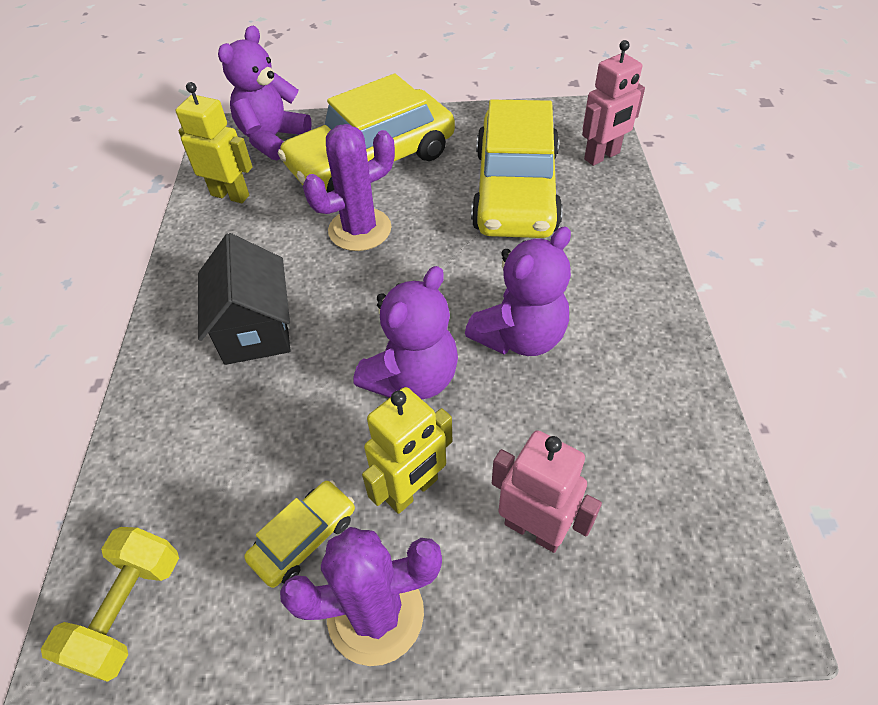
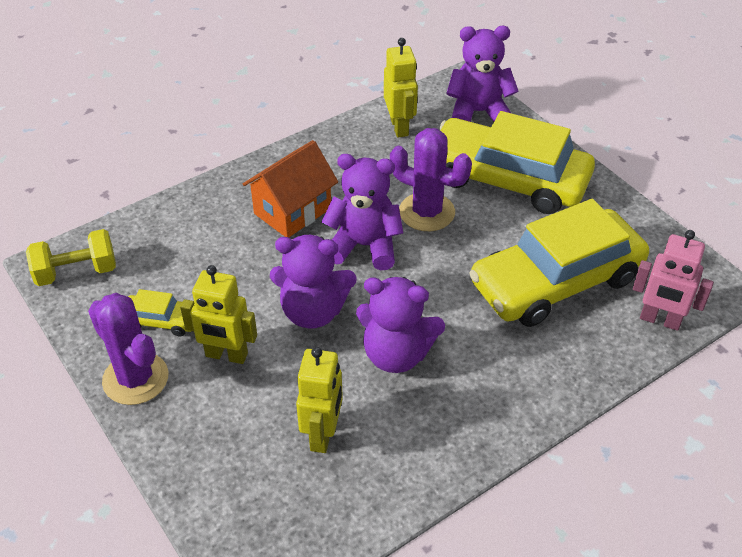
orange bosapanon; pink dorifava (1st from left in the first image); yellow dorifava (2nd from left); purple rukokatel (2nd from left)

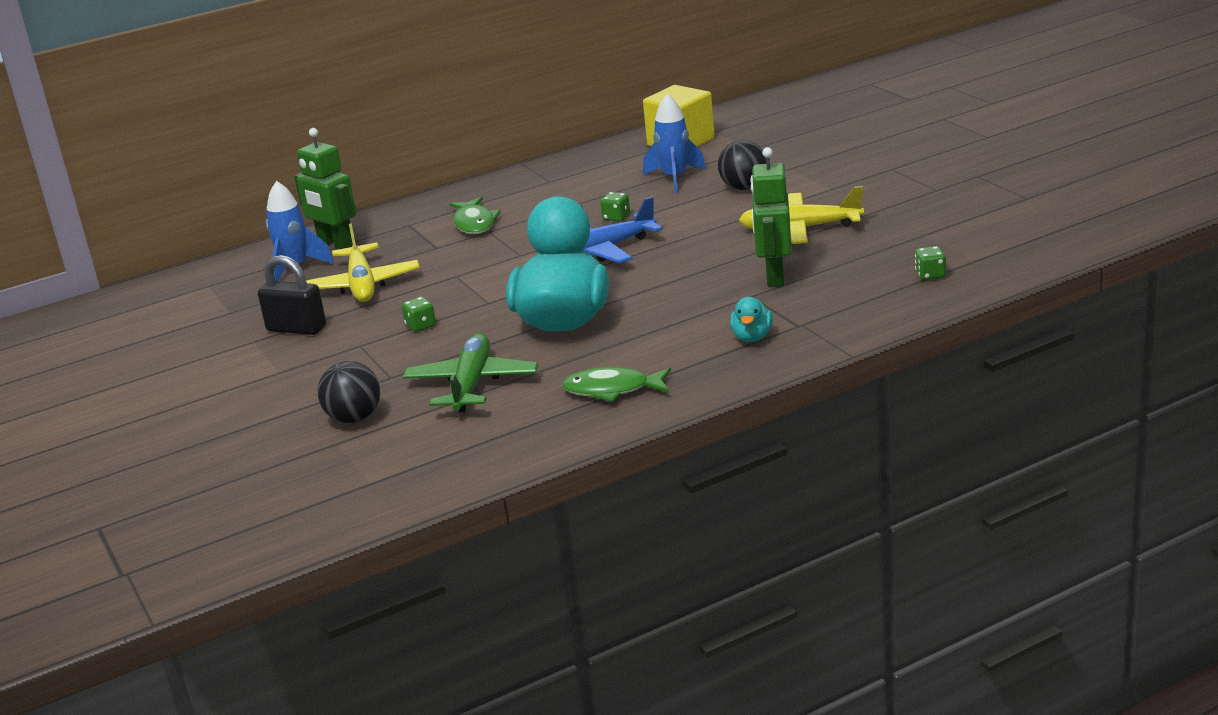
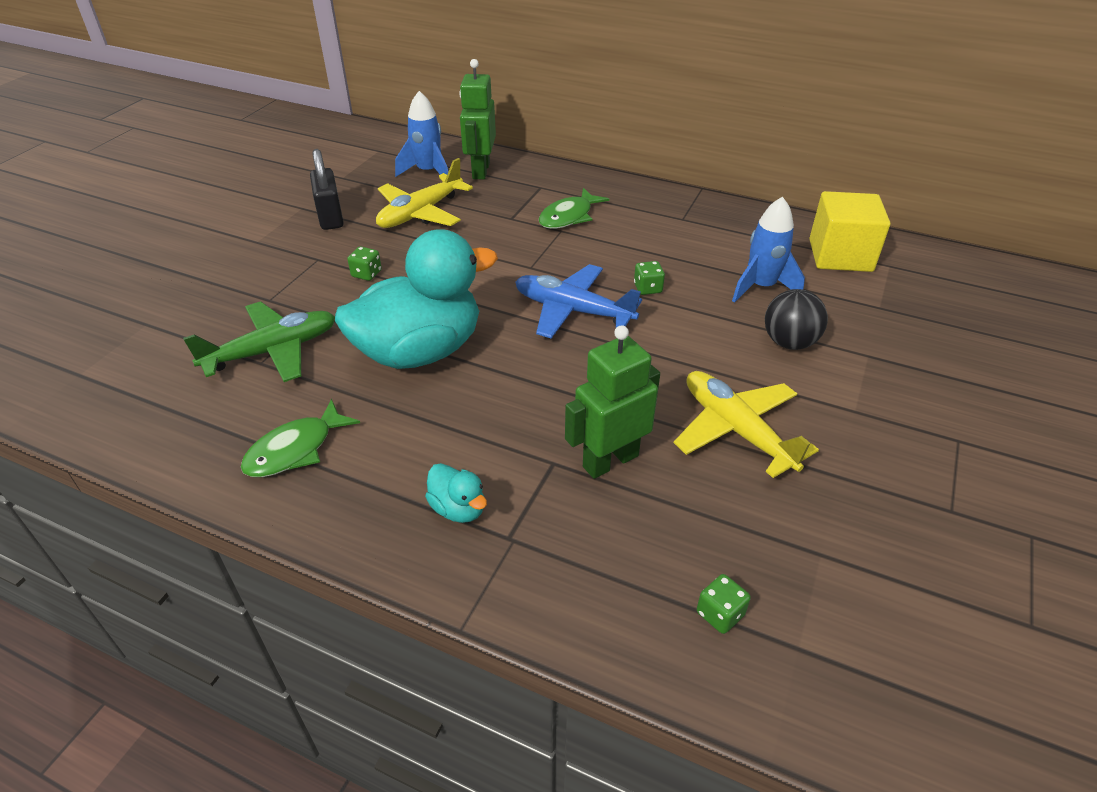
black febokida (1st from left in the first image); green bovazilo (1st from left); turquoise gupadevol (2nd from left)

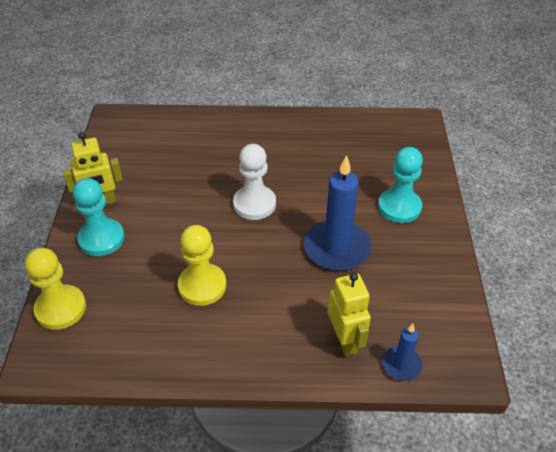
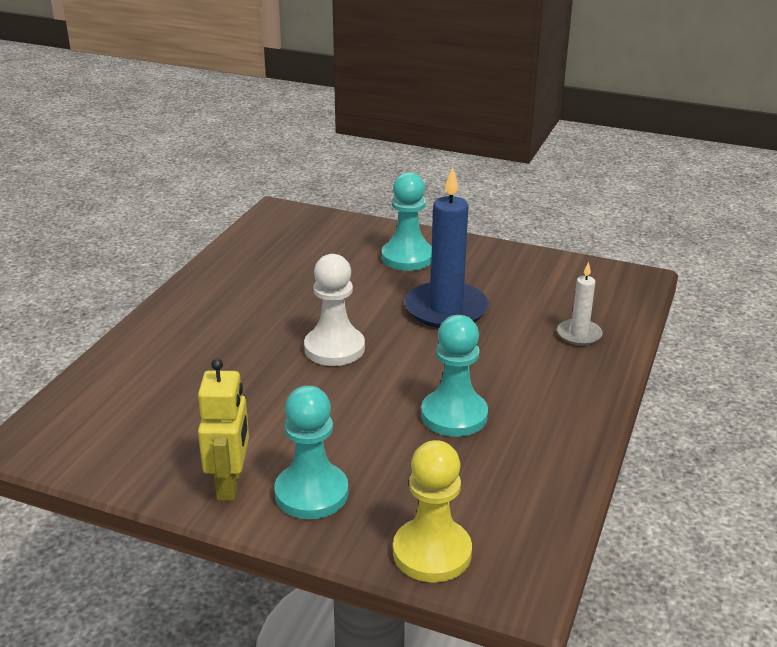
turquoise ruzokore (3rd from left); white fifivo; blue fifivo (2nd from left in the first image)

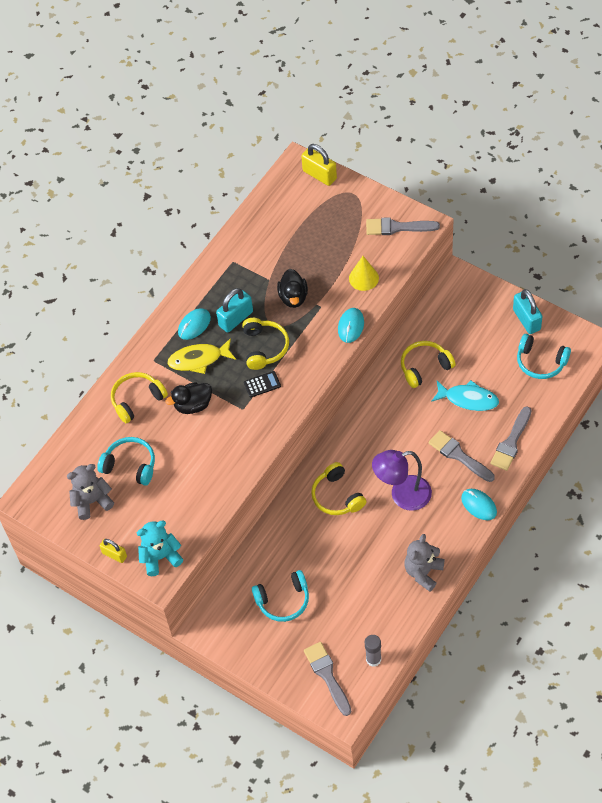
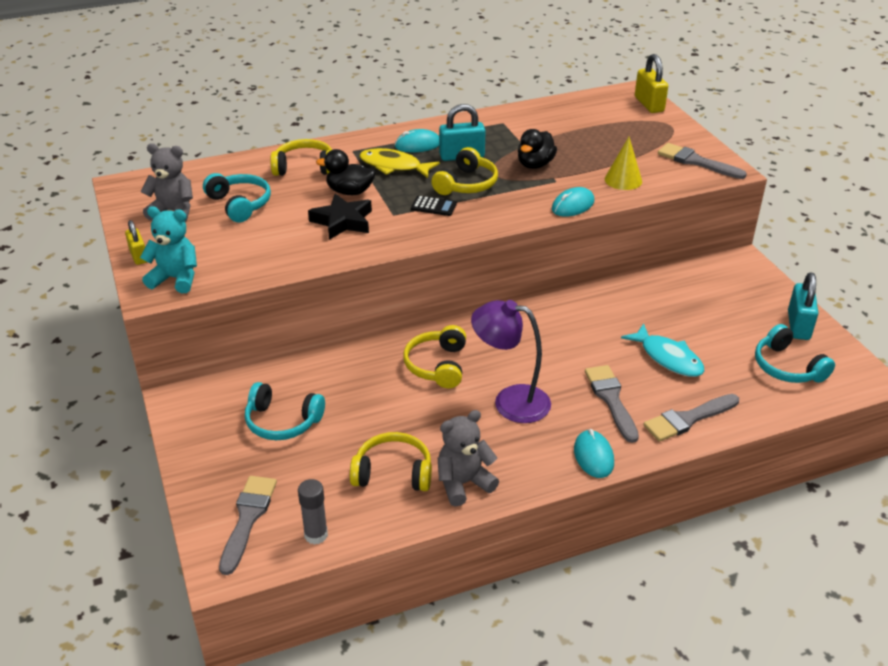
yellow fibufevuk (2nd from left); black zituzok

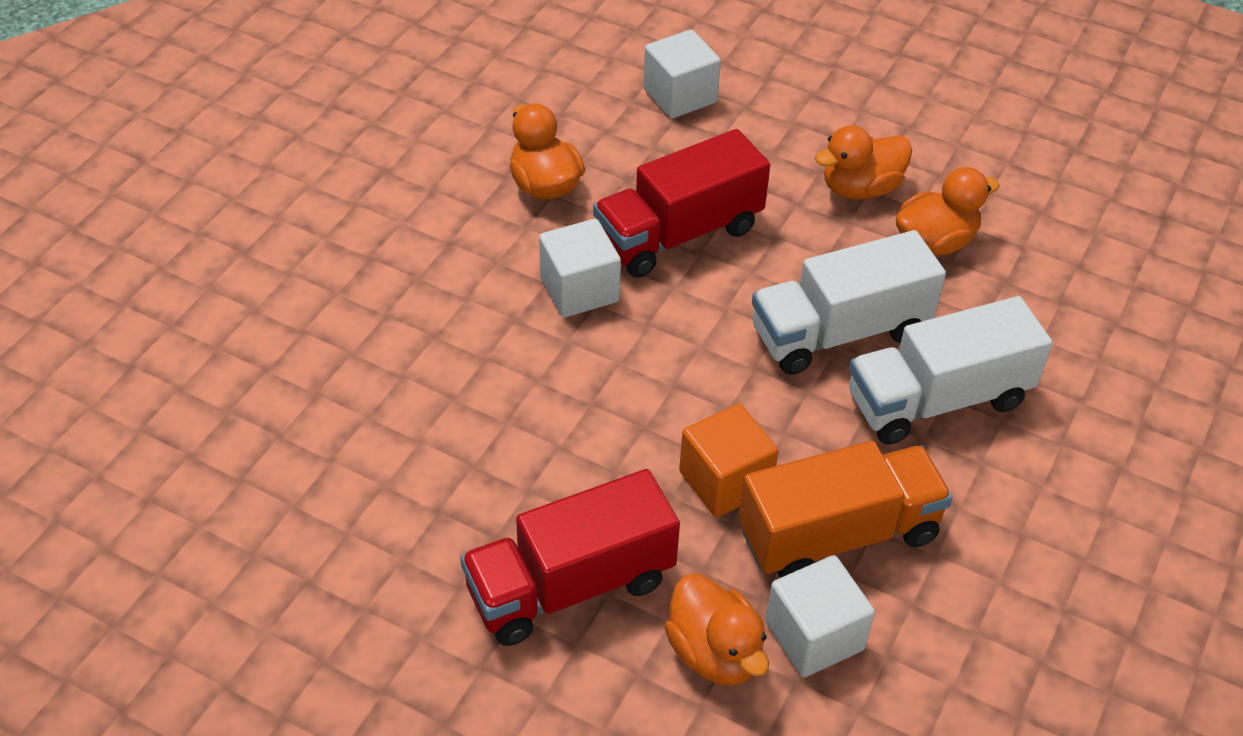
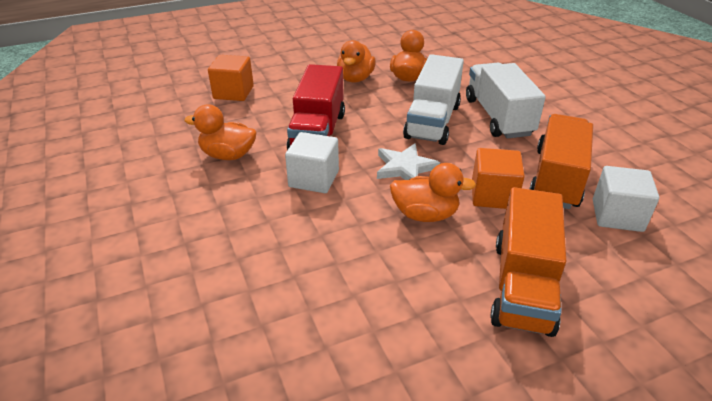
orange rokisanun (1st from left); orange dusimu (1st from left); orange gupadevol (4th from left); white rokisanun (2nd from left); white zituzok

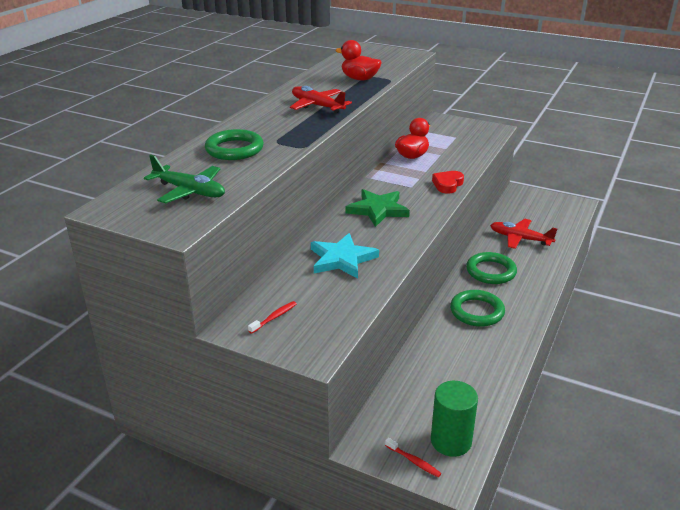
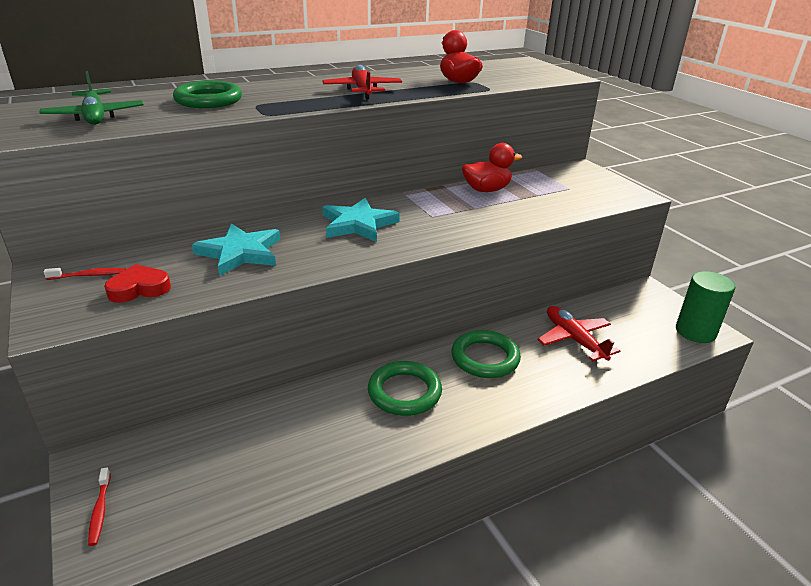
turquoise zituzok (2nd from left); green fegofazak; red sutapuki

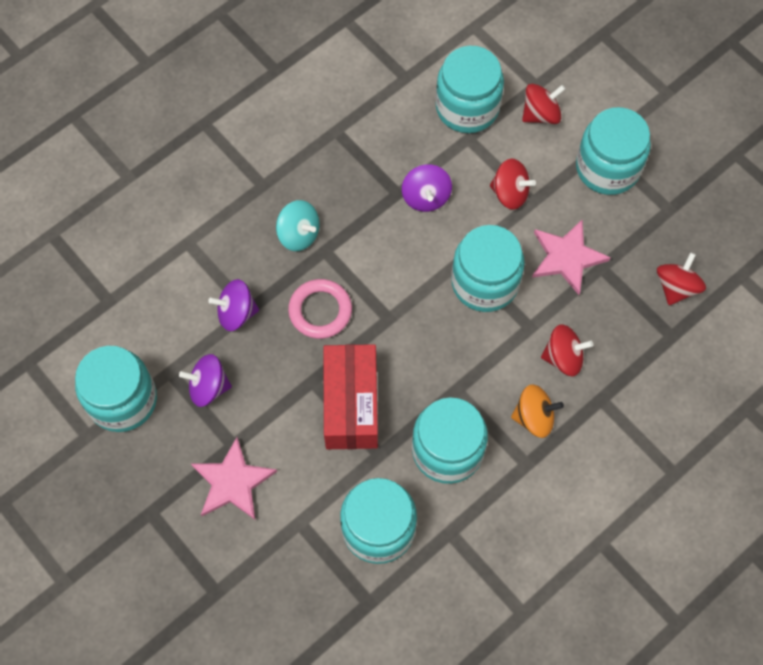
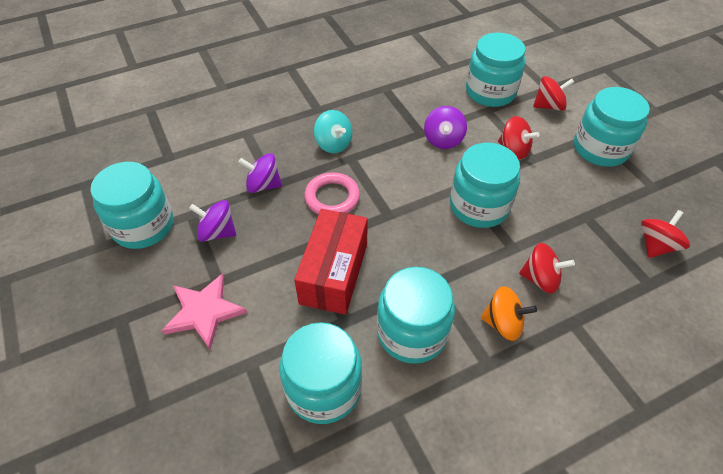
pink zituzok (2nd from left in the first image)

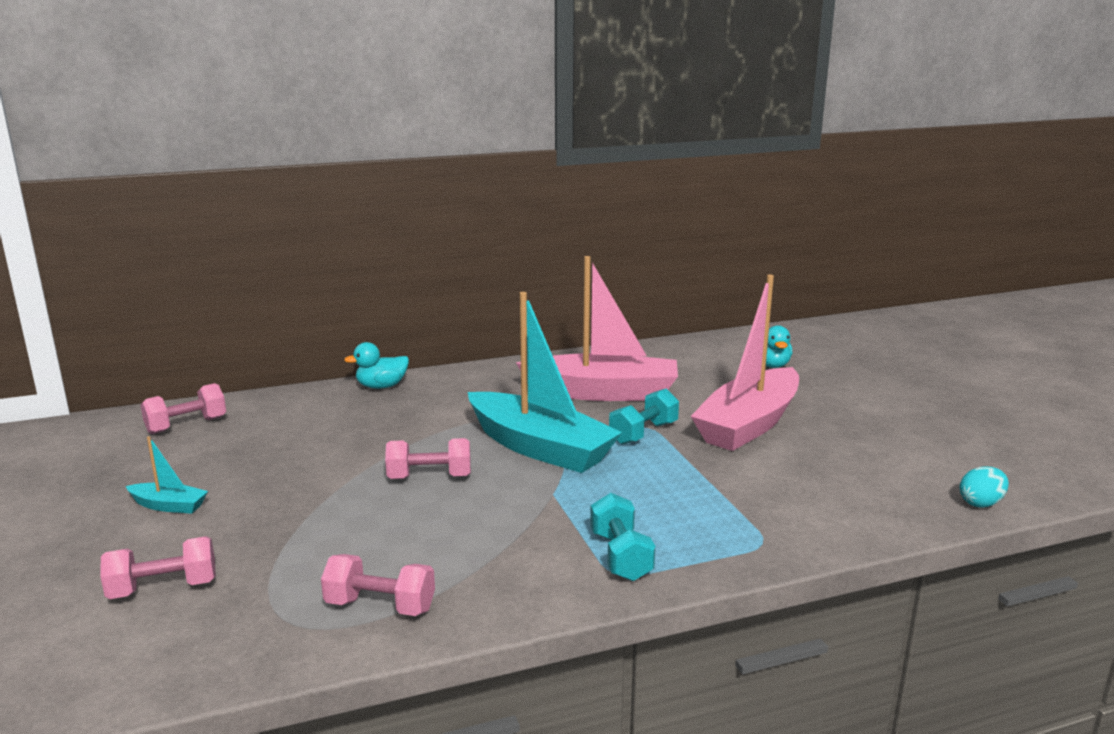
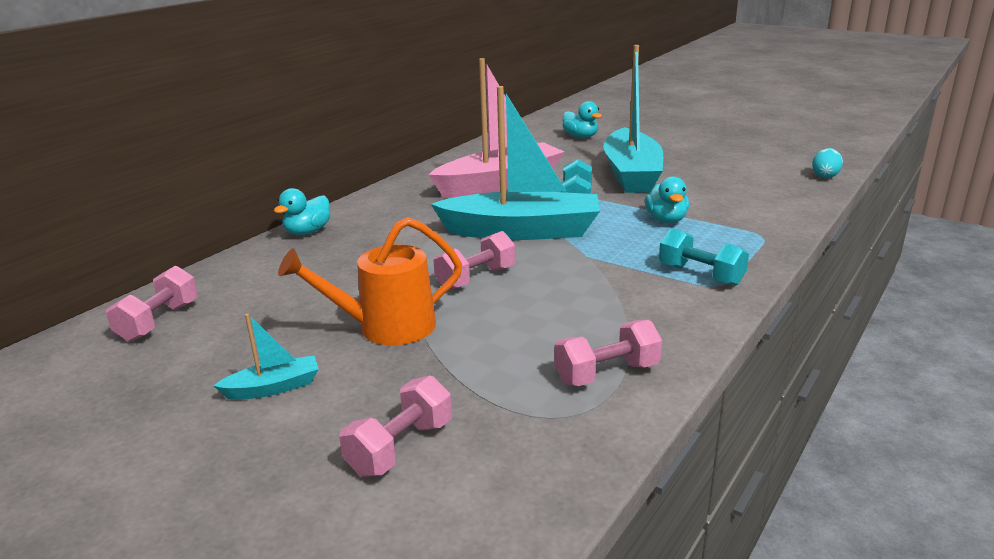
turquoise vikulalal (3rd from left); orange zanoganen; turquoise gupadevol (3rd from left)

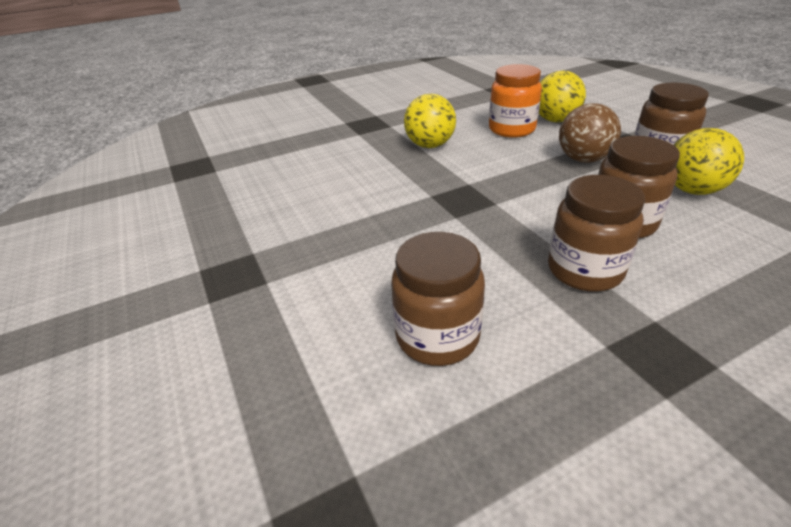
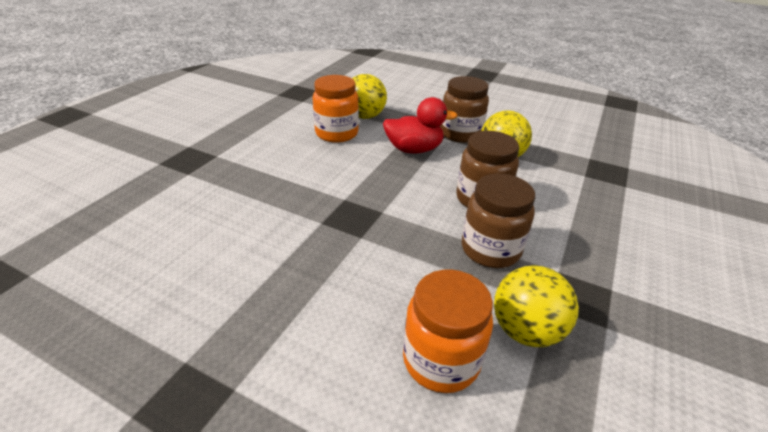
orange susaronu (2nd from left); yellow febokida (3rd from left); red gupadevol

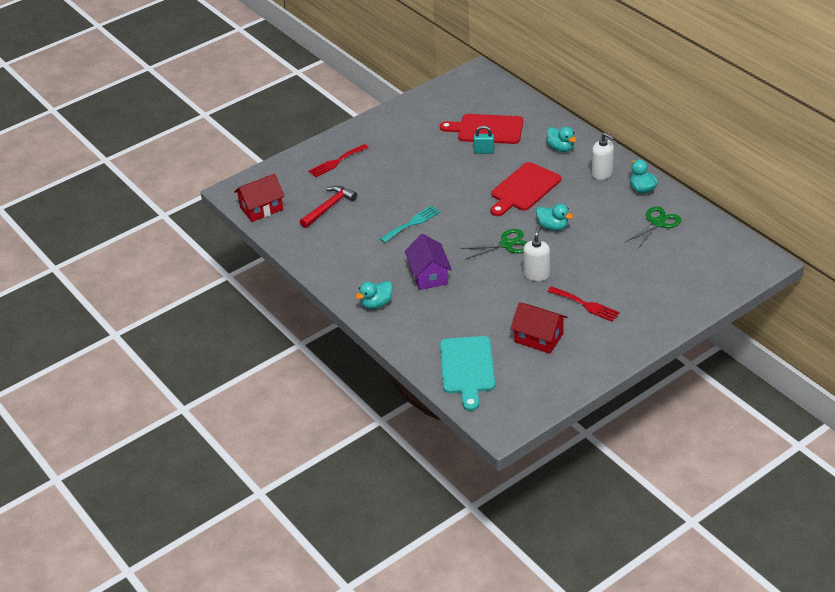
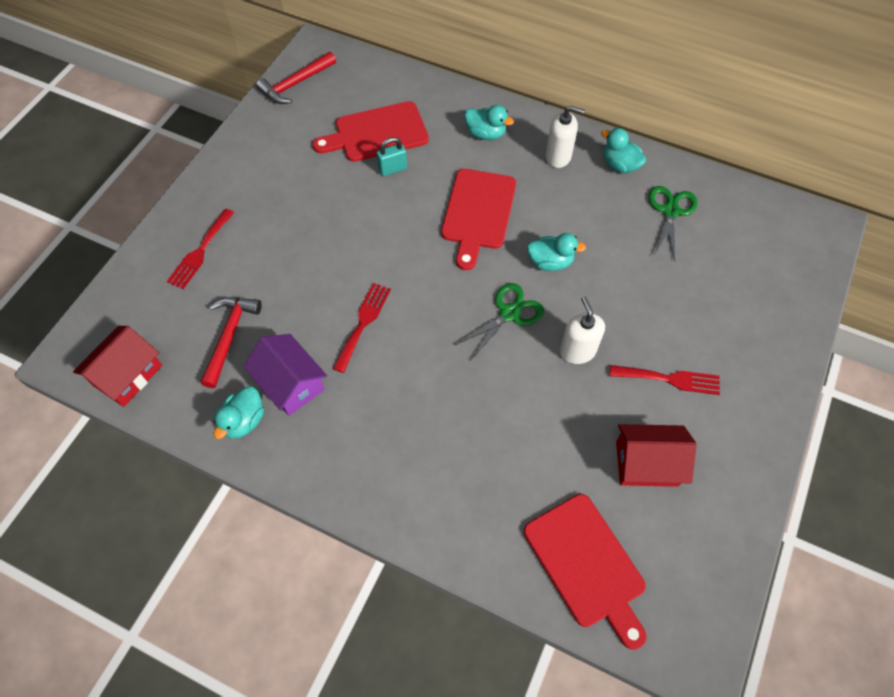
turquoise gupadevol (1st from left); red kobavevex (2nd from left); purple bosapanon; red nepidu (3rd from left); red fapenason (2nd from left)

